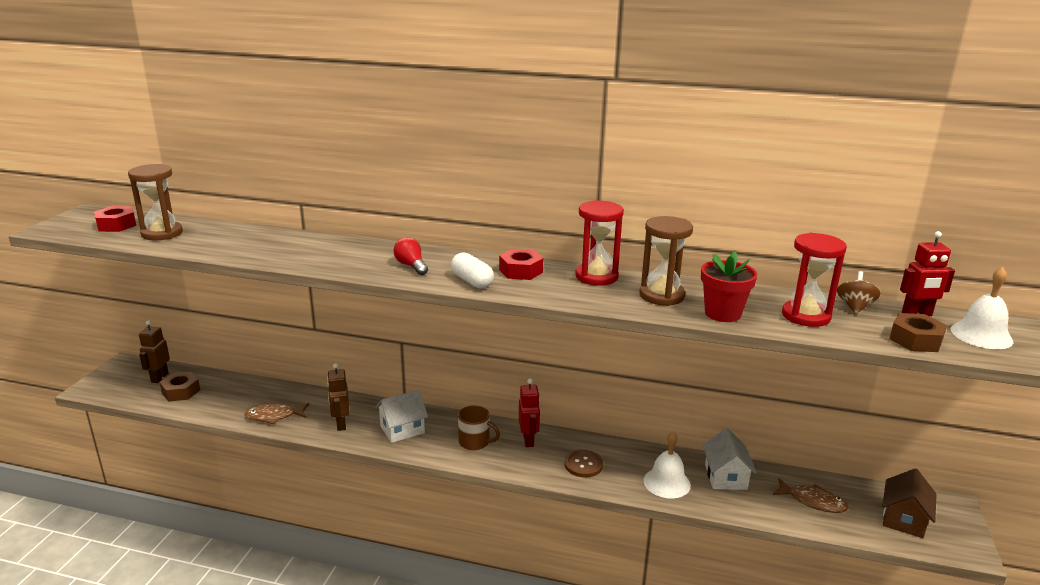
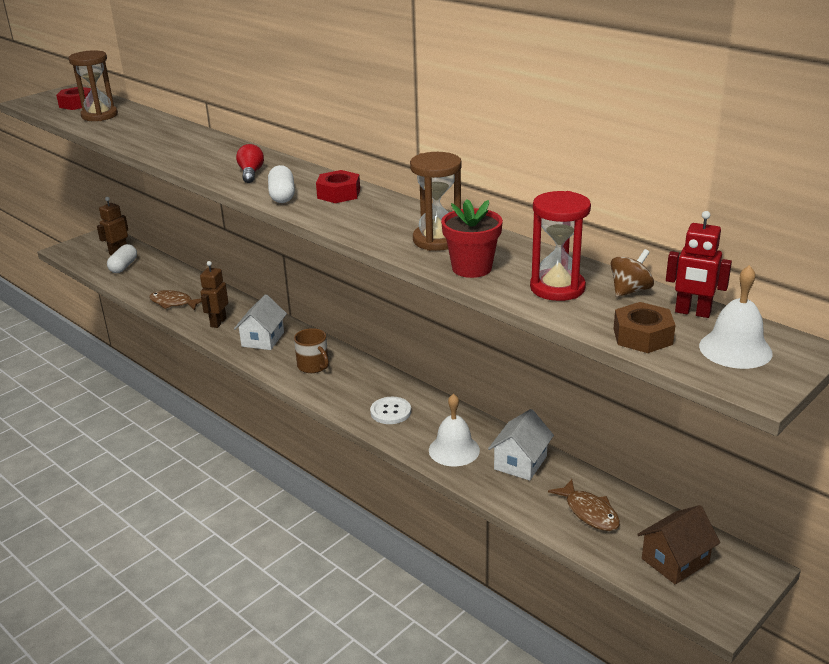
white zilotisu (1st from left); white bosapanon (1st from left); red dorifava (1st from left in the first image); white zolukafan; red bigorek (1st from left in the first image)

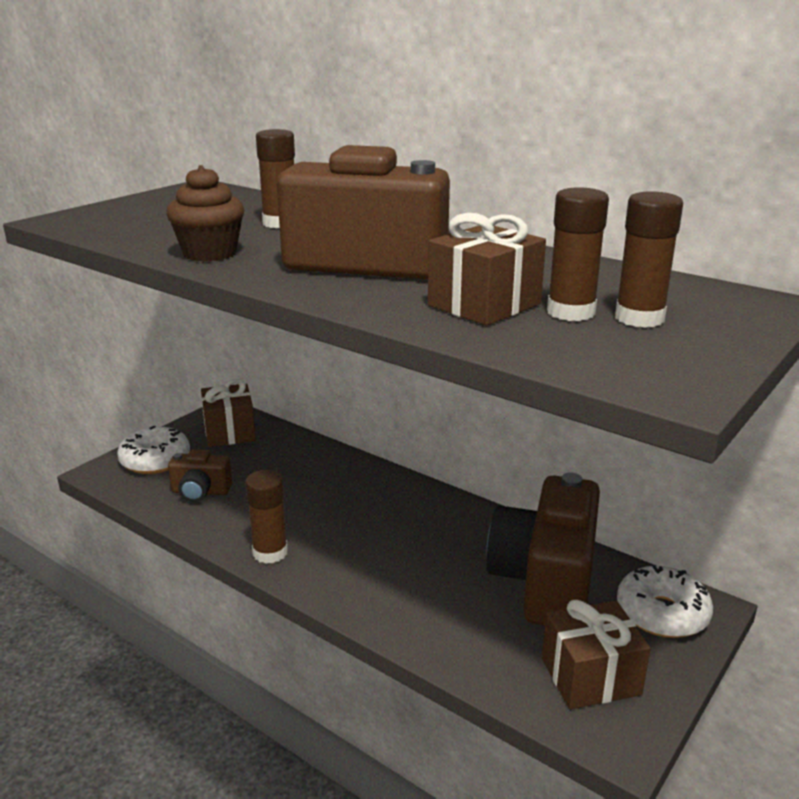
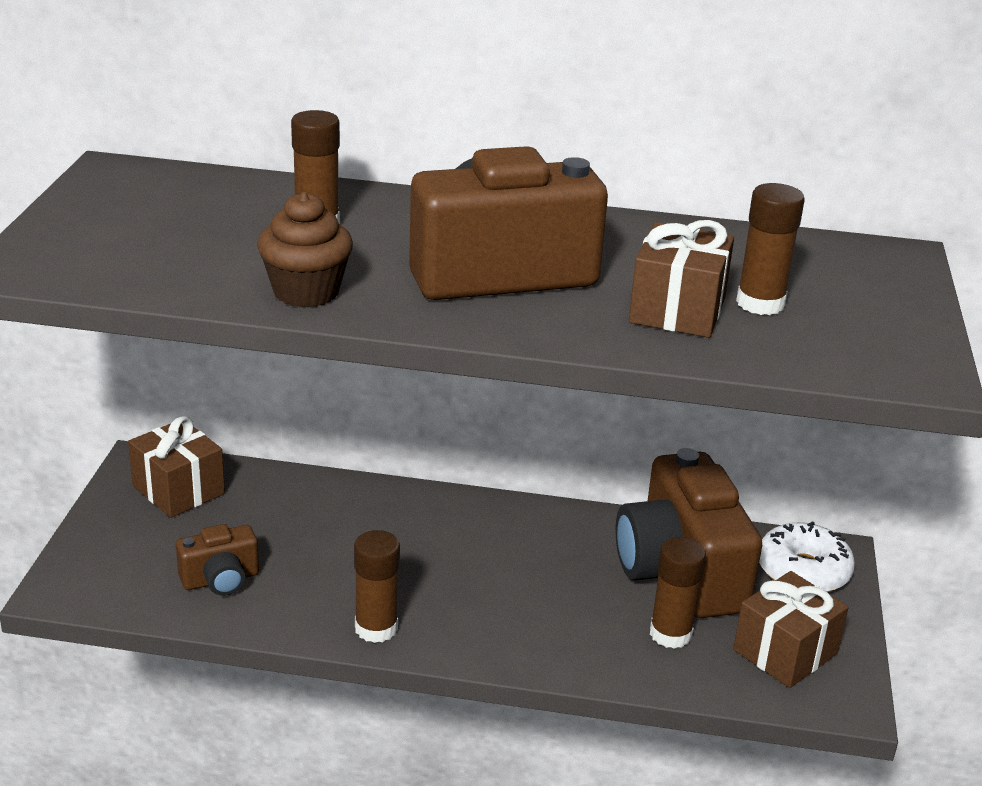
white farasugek (1st from left in the first image); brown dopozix (3rd from left)

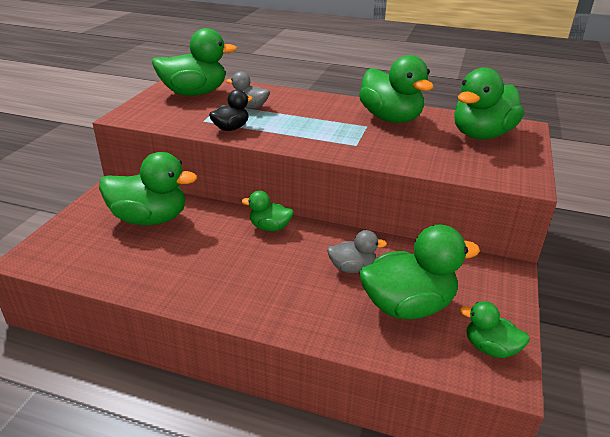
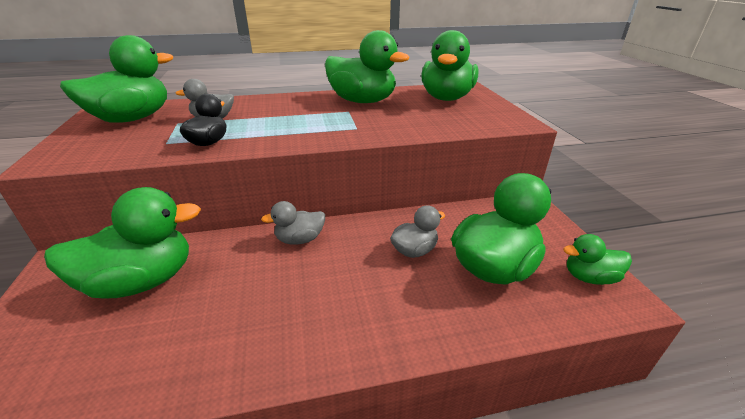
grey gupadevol (2nd from left)

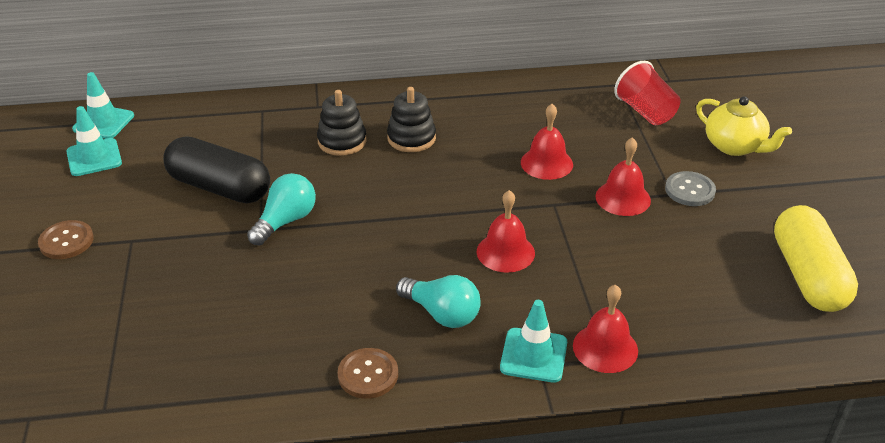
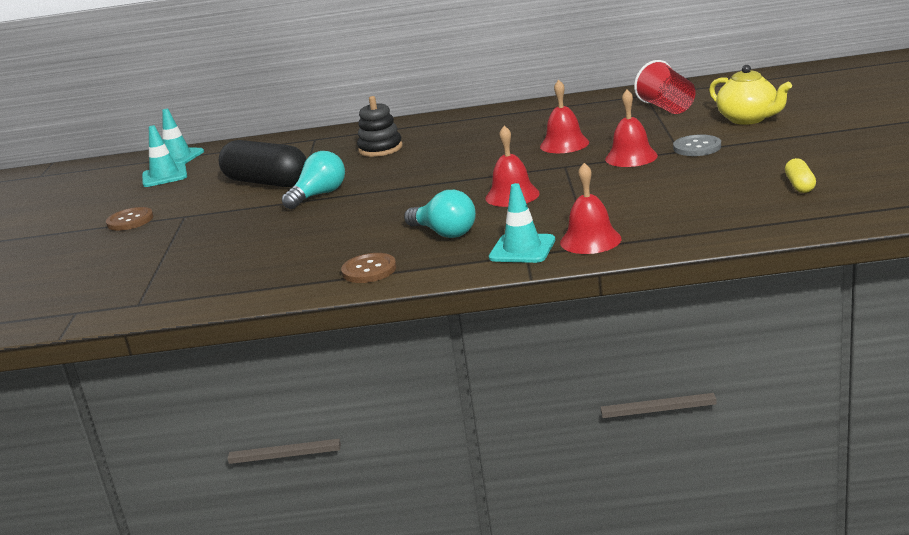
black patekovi (2nd from left in the first image); yellow zilotisu

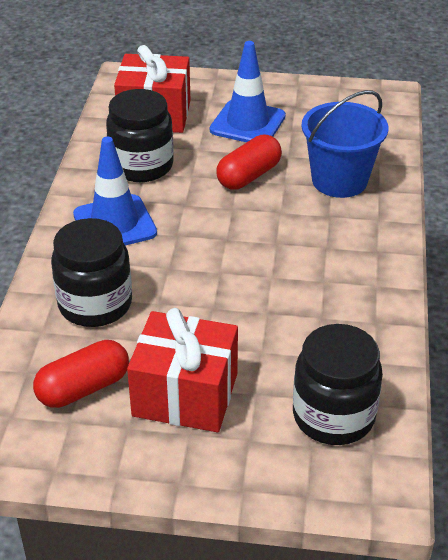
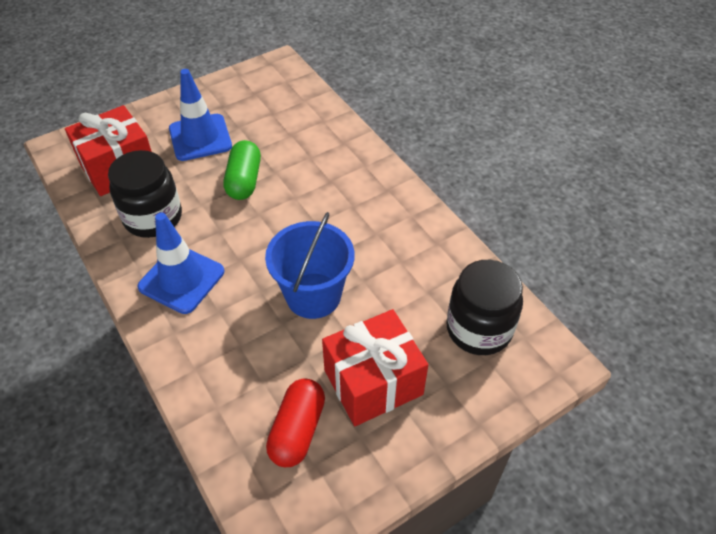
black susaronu (1st from left in the first image); green zilotisu; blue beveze

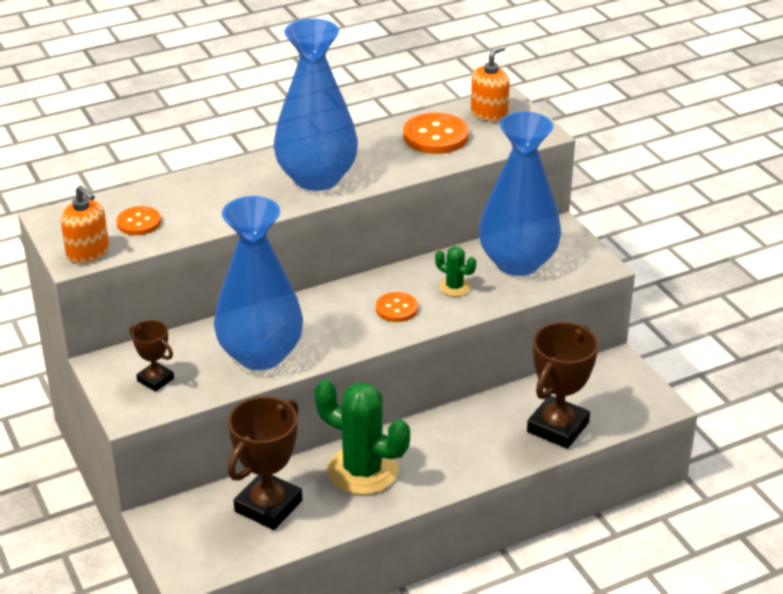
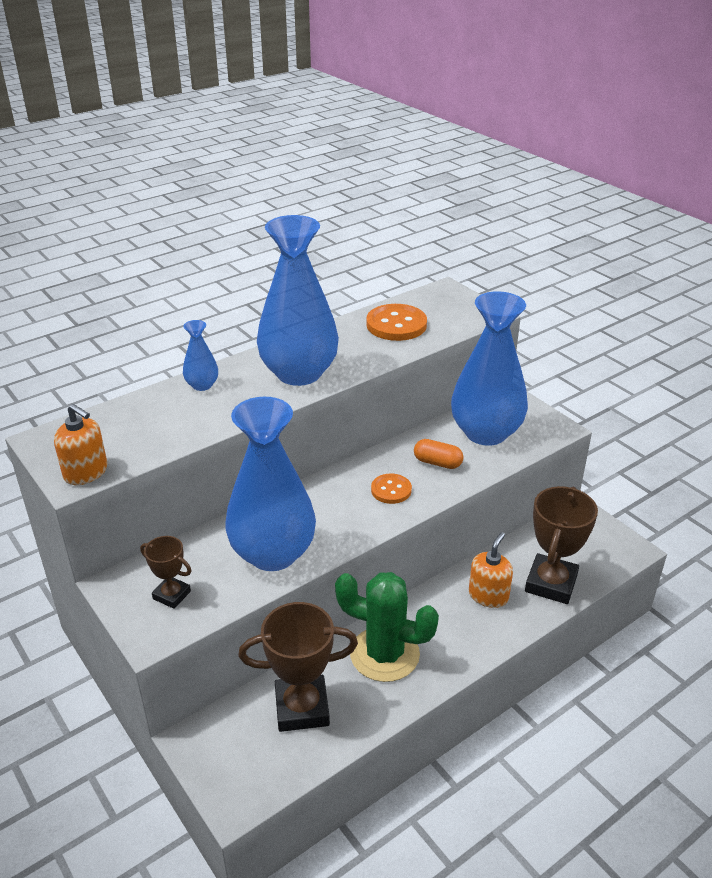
orange zolukafan (1st from left in the first image); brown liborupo (2nd from left); orange zilotisu; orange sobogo (2nd from left); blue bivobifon (1st from left)

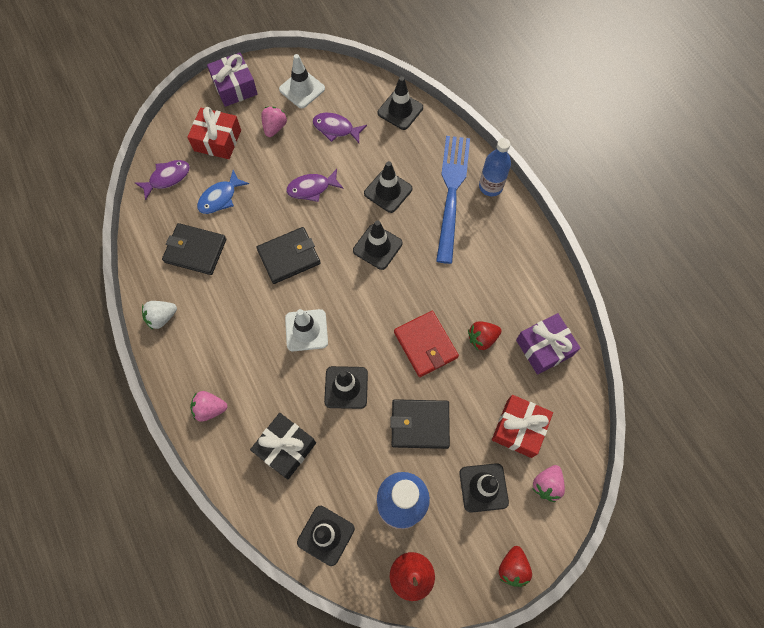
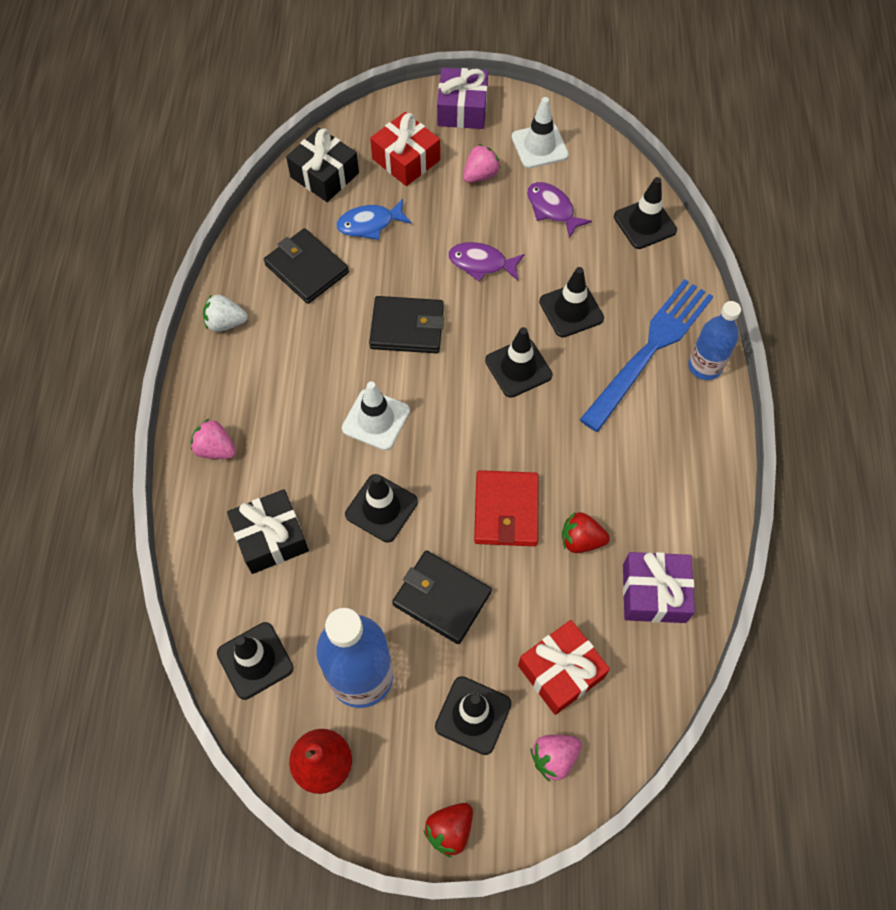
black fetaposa (2nd from left)

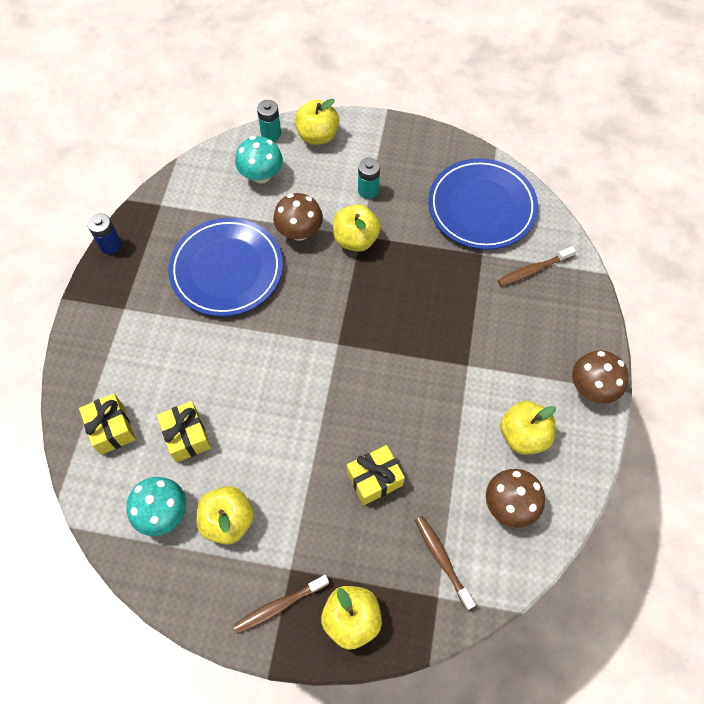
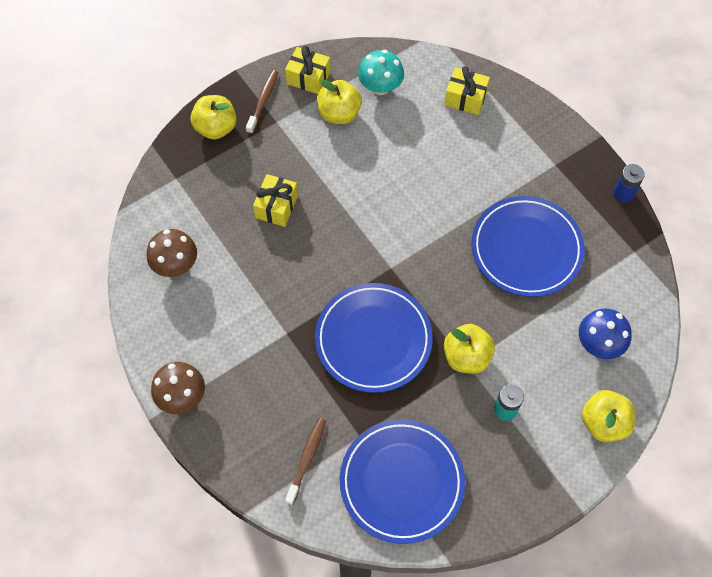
yellow fetaposa (2nd from left); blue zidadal; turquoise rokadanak (1st from left in the first image); brown zidadal (1st from left in the first image); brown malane (2nd from left in the first image); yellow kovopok (5th from left in the first image); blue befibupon (1st from left)

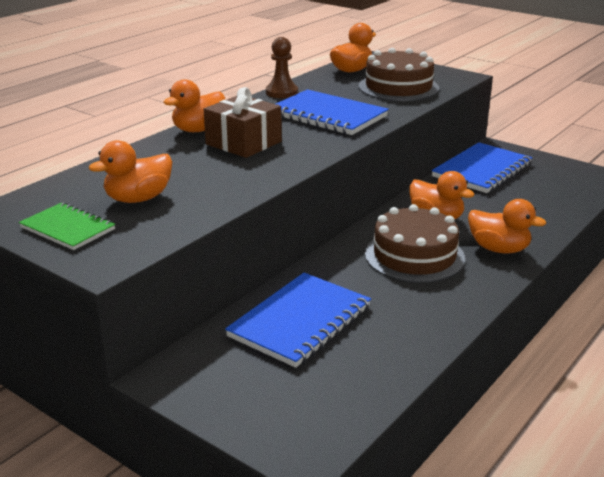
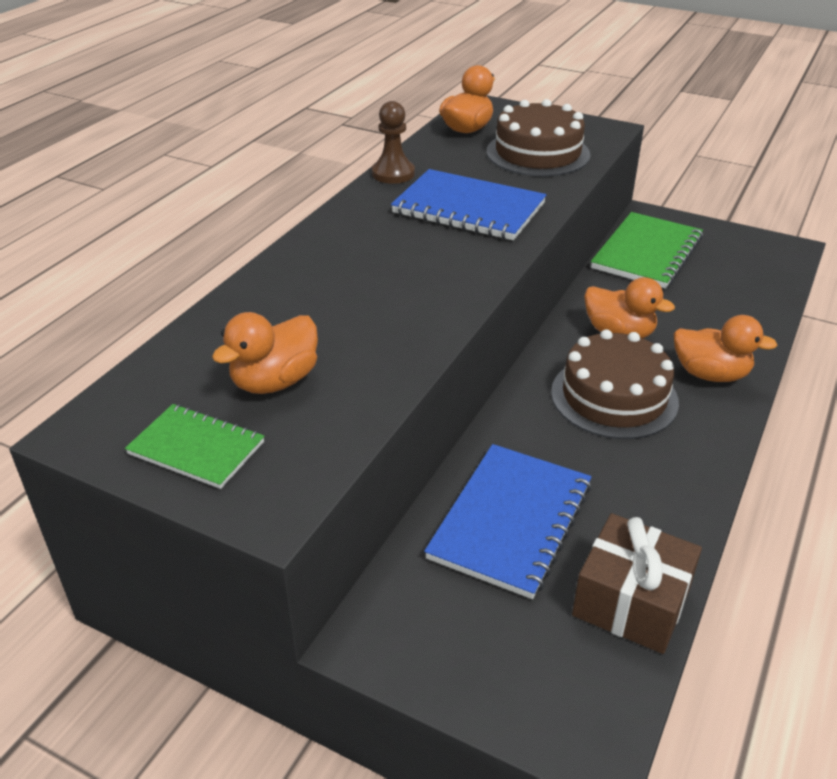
orange gupadevol (2nd from left in the first image); brown fetaposa; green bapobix (2nd from left)

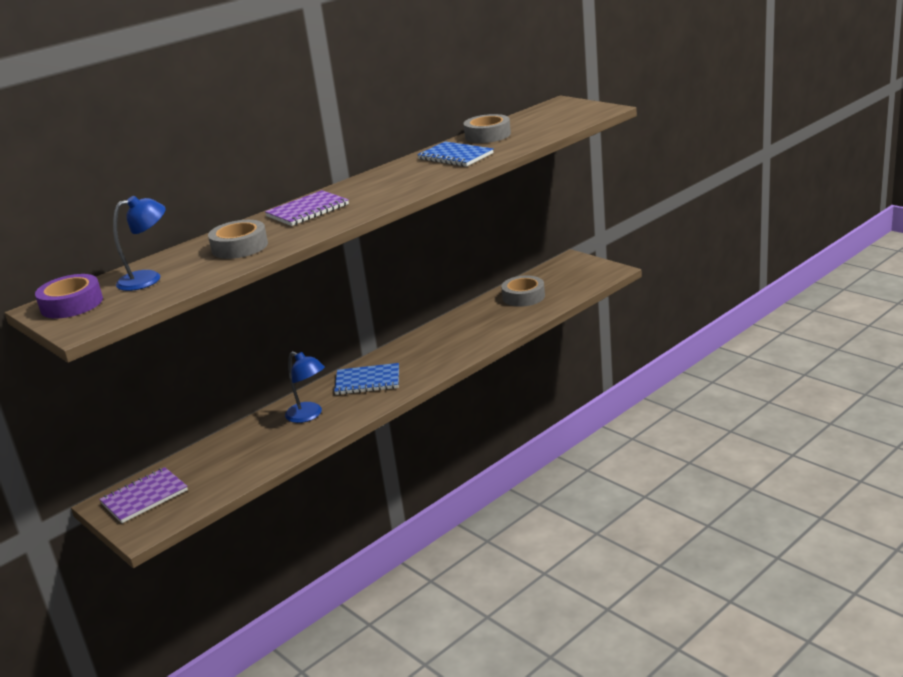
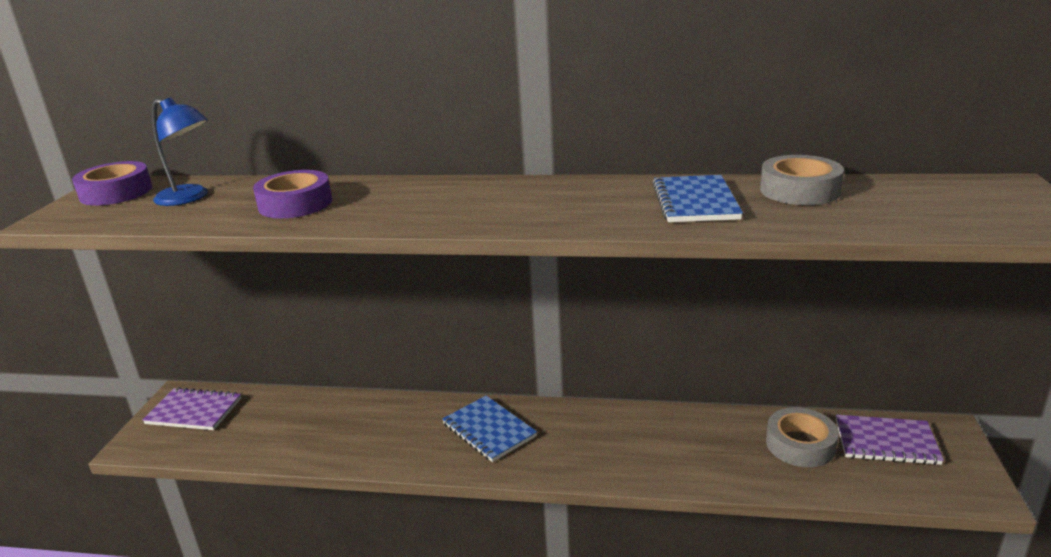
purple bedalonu (2nd from left); purple bapobix (2nd from left); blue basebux (2nd from left in the first image)

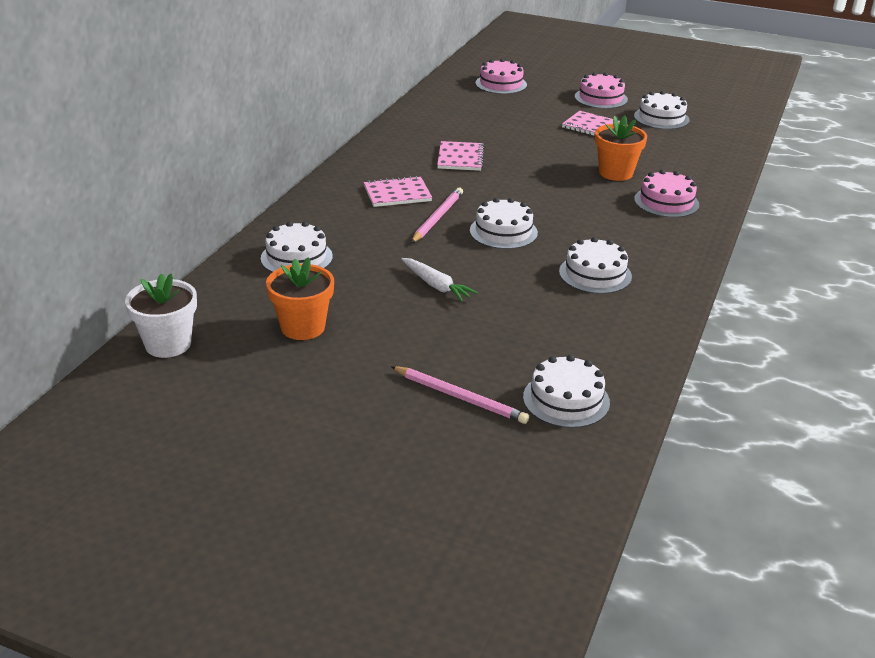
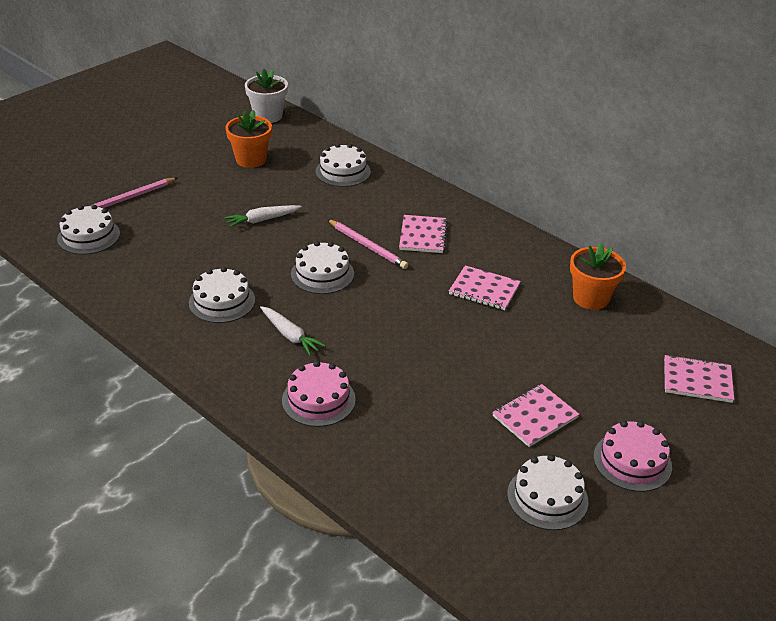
pink bapobix (4th from left); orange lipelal (2nd from left); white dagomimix (2nd from left)

